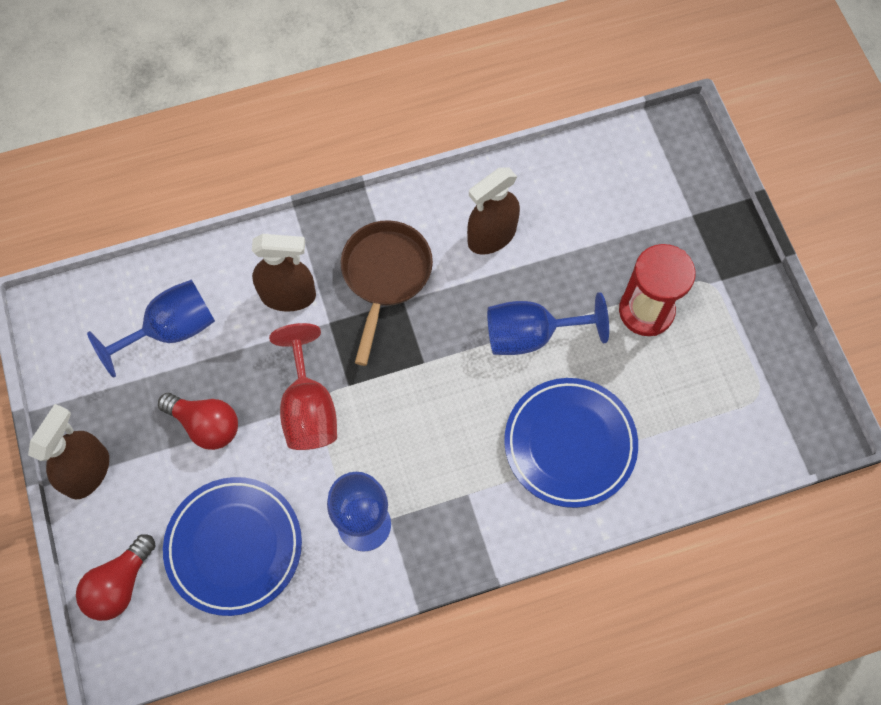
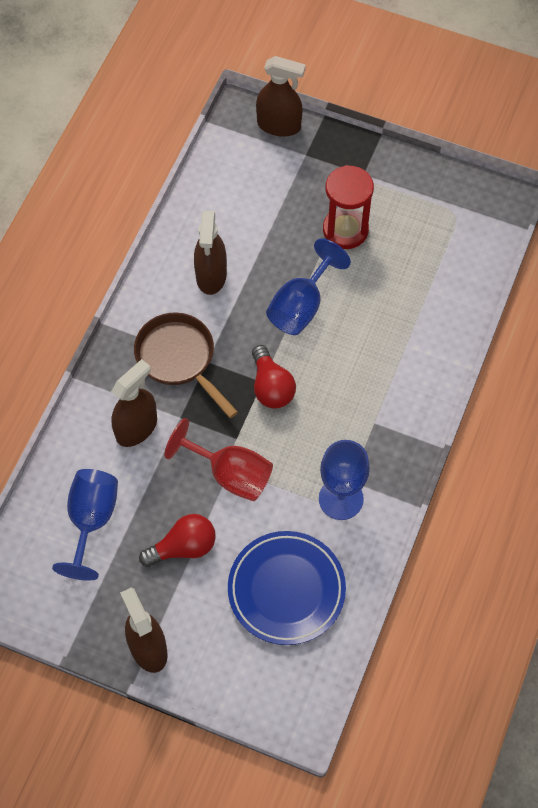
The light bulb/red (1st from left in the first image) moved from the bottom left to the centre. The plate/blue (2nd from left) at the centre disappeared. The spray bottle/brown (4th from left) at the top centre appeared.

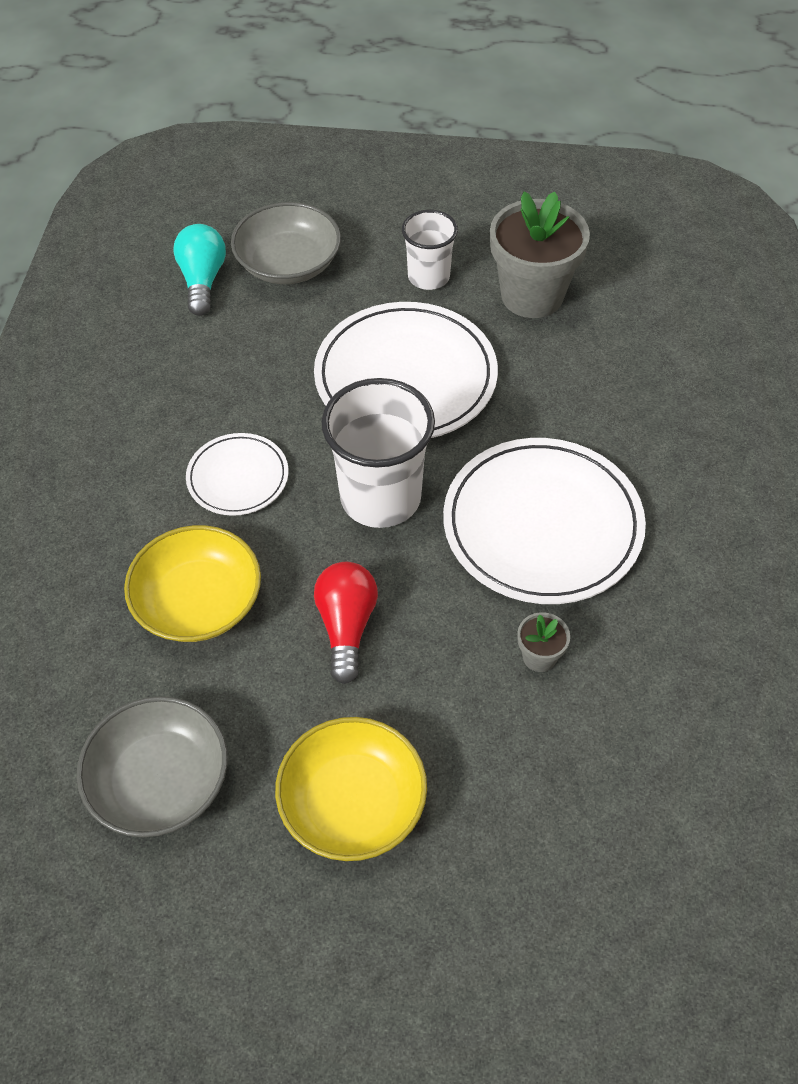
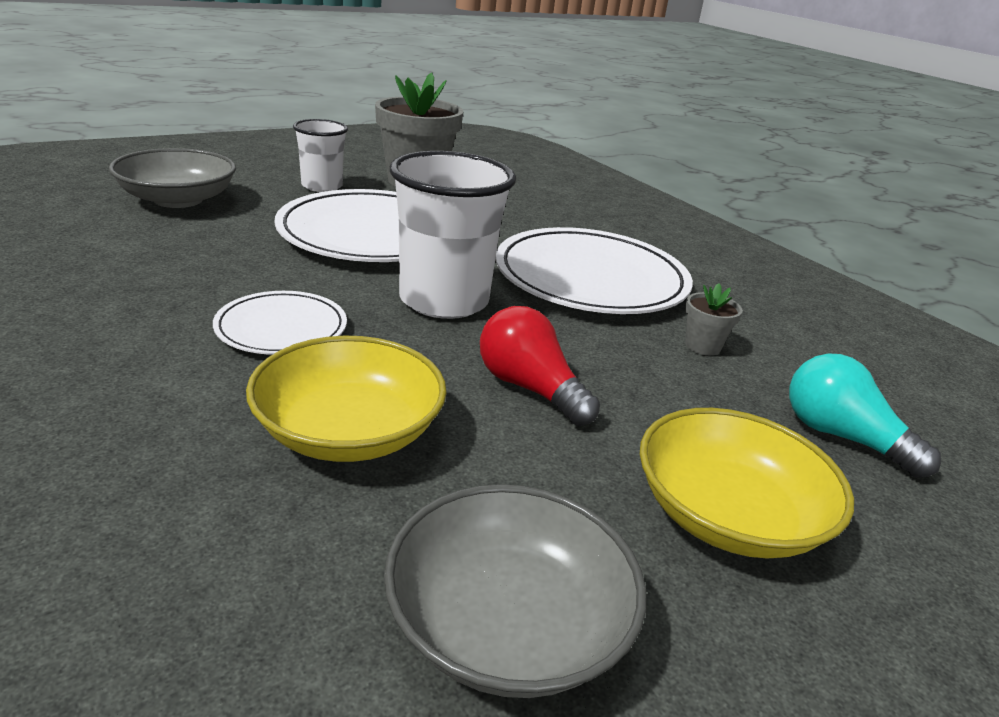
The light bulb/turquoise moved from the top left to the middle right.

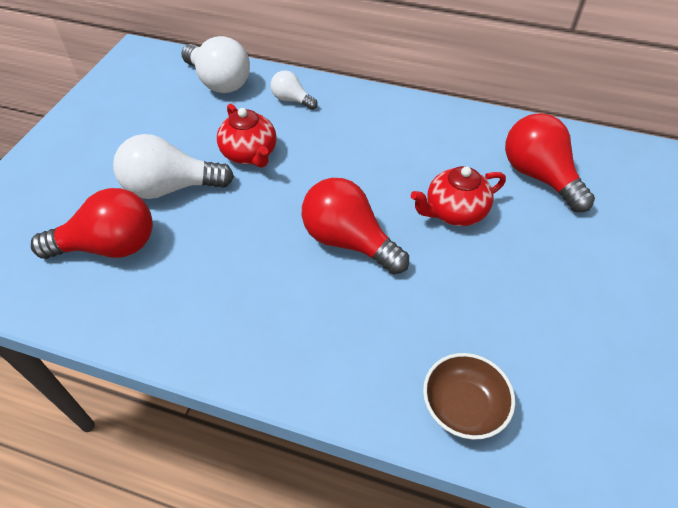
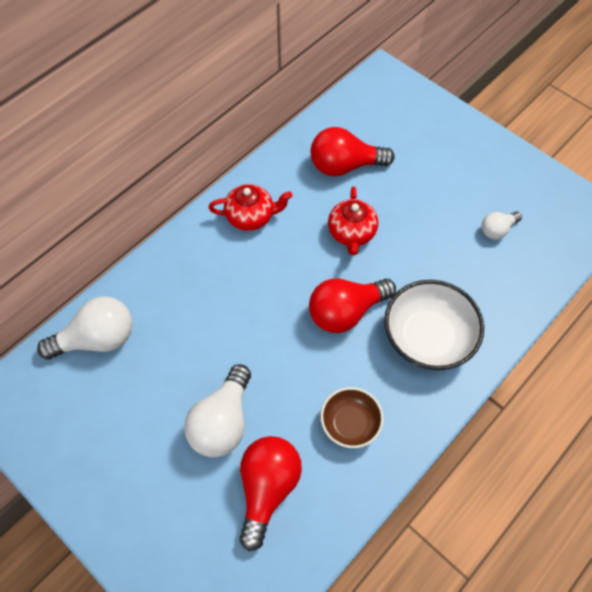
The teapot/red (1st from left) moved from the top centre to the centre. The light bulb/white (3rd from left) moved from the top centre to the middle right. The bowl/brown moved from the bottom right to the bottom centre. The bowl/white at the middle right appeared.

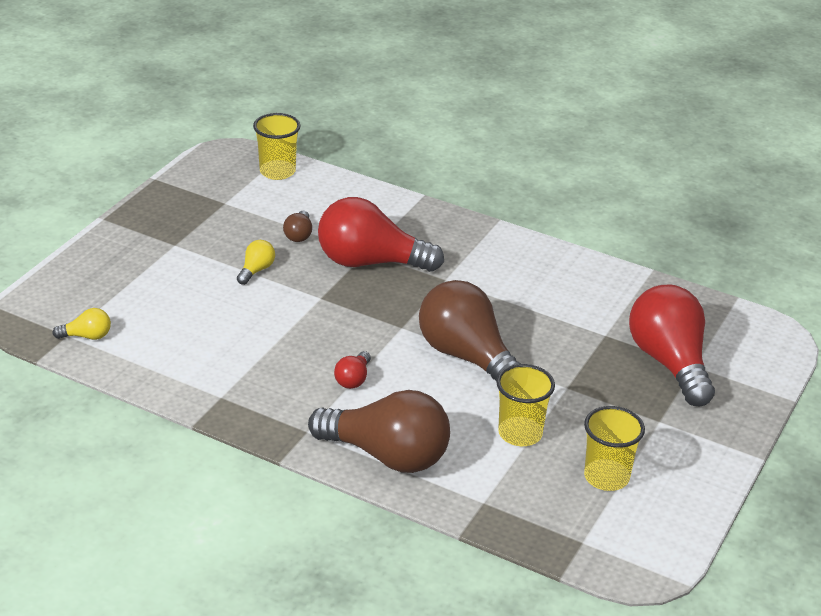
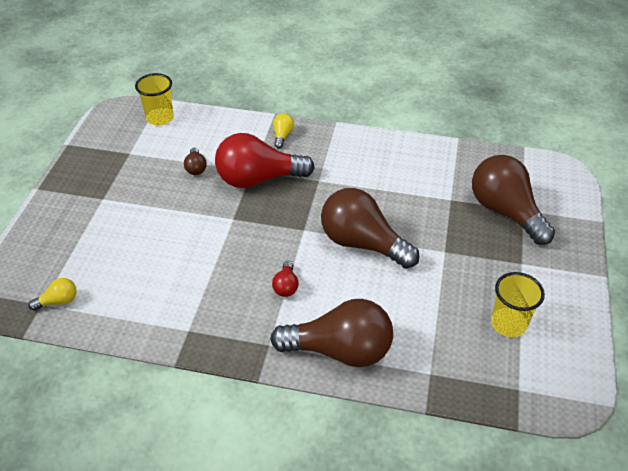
The light bulb/yellow (2nd from left) moved from the middle left to the top centre. The cup/yellow (2nd from left) at the centre disappeared. The light bulb/red (3rd from left) at the middle right became the light bulb/brown (4th from left) at the middle right.

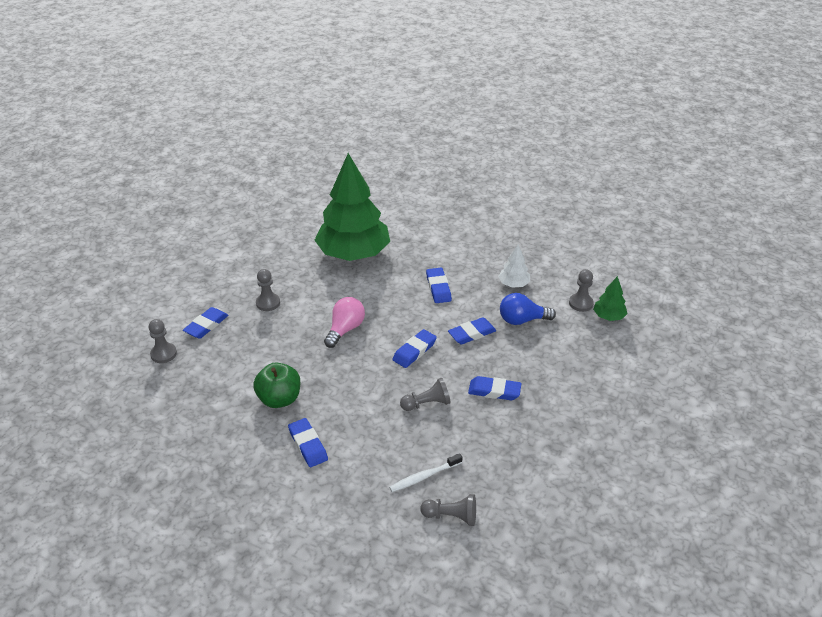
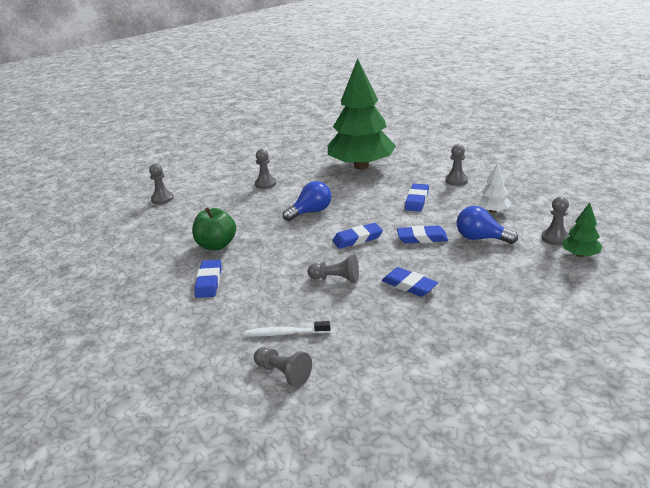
The eraser/blue (1st from left) at the middle left disappeared. The light bulb/pink at the centre became the light bulb/blue (1st from left) at the centre. The pawn/grey (5th from left) at the middle right appeared.

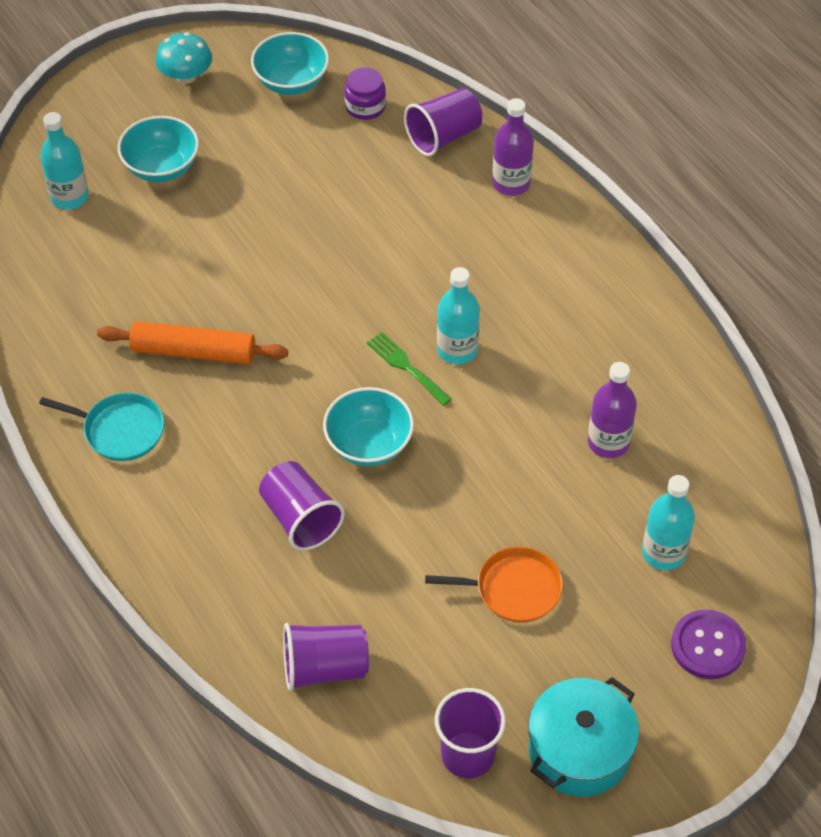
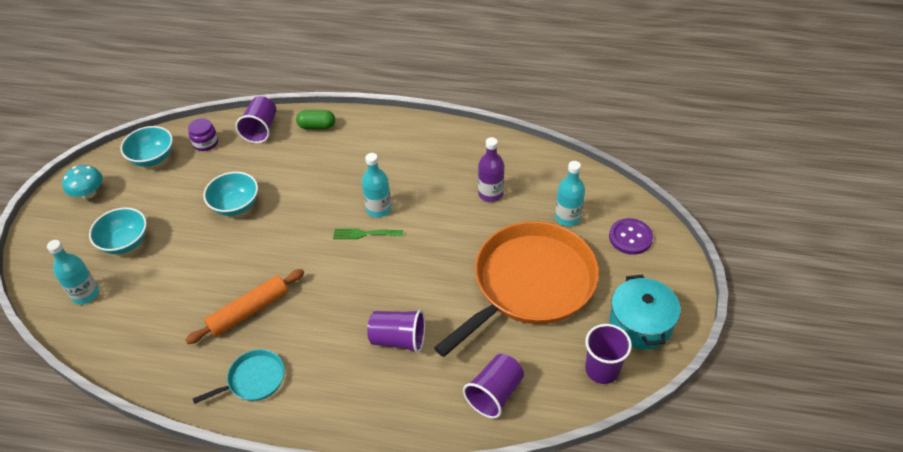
The bowl/turquoise (3rd from left) moved from the centre to the middle left. The pan/orange at the bottom centre changed to 2.33 times the size. The bottle/purple (1st from left) at the top centre was replaced by the capsule/green at the top centre.

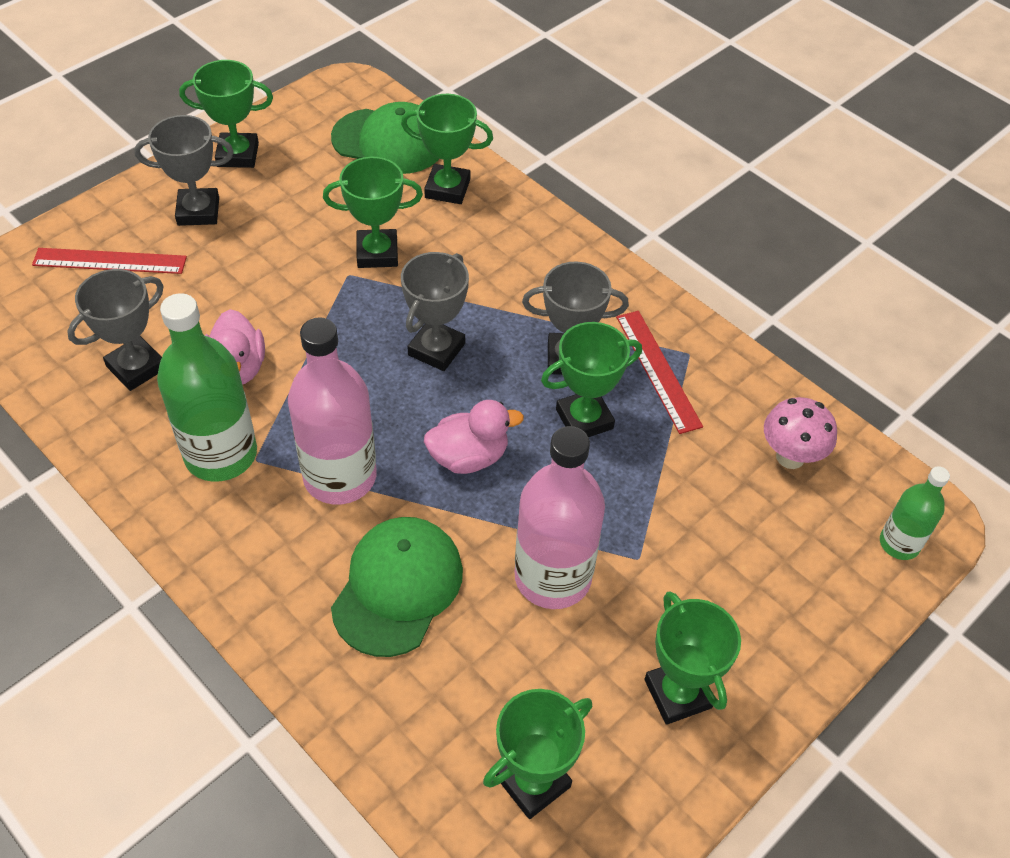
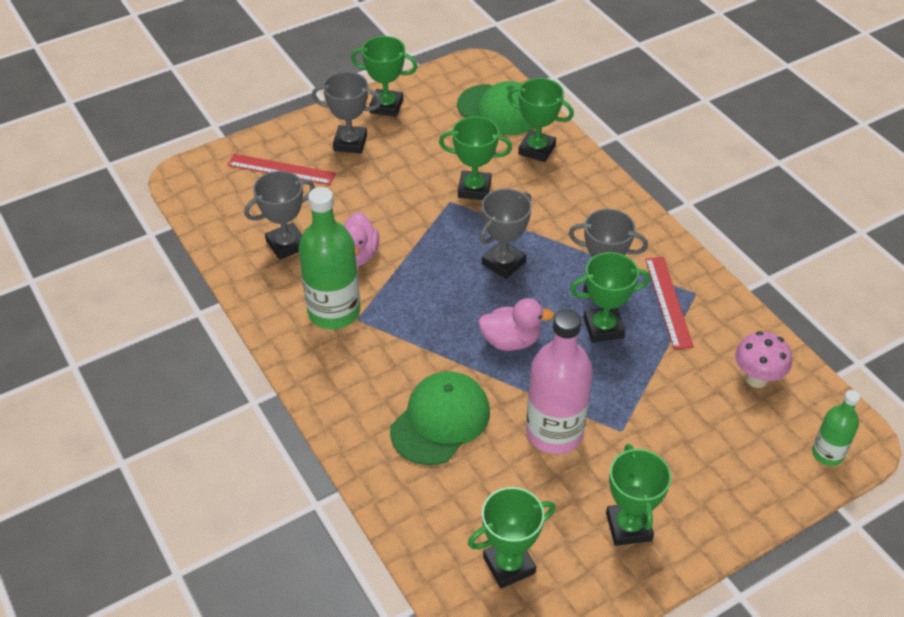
The bottle/pink (1st from left) at the middle left disappeared.

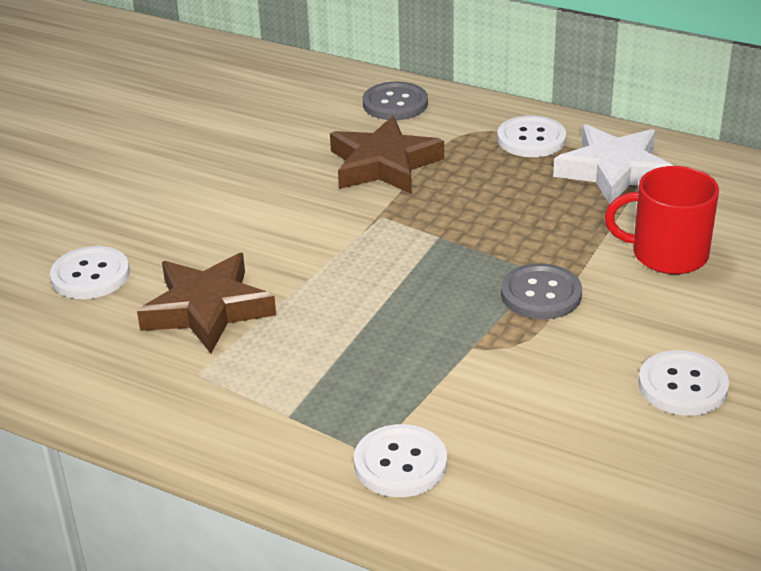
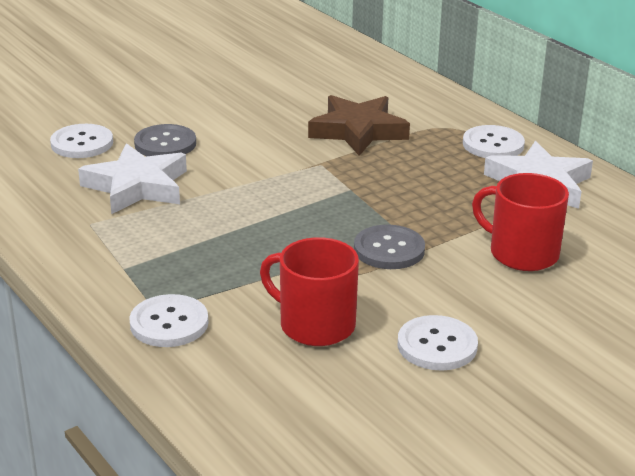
The star/brown (1st from left) at the middle left became the star/white (1st from left) at the middle left. The button/grey (1st from left) moved from the top centre to the top left. The mug/red (1st from left) at the centre appeared.

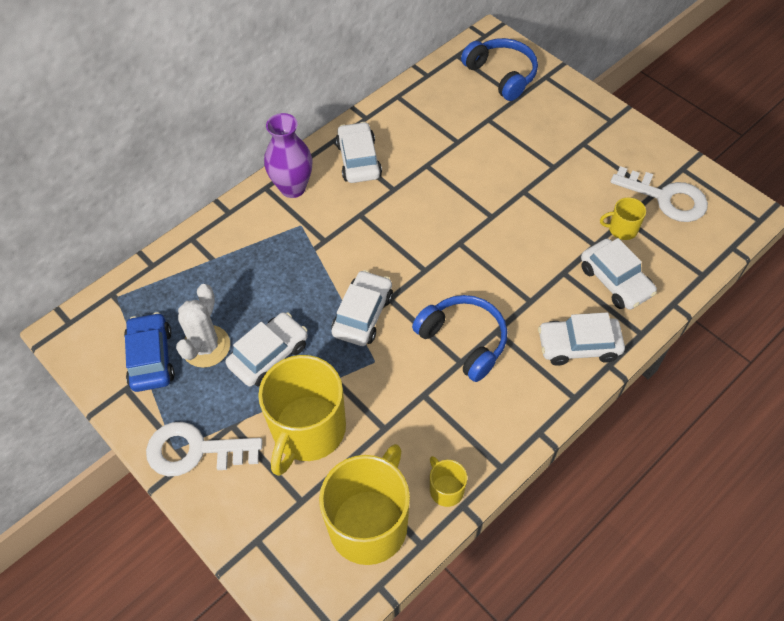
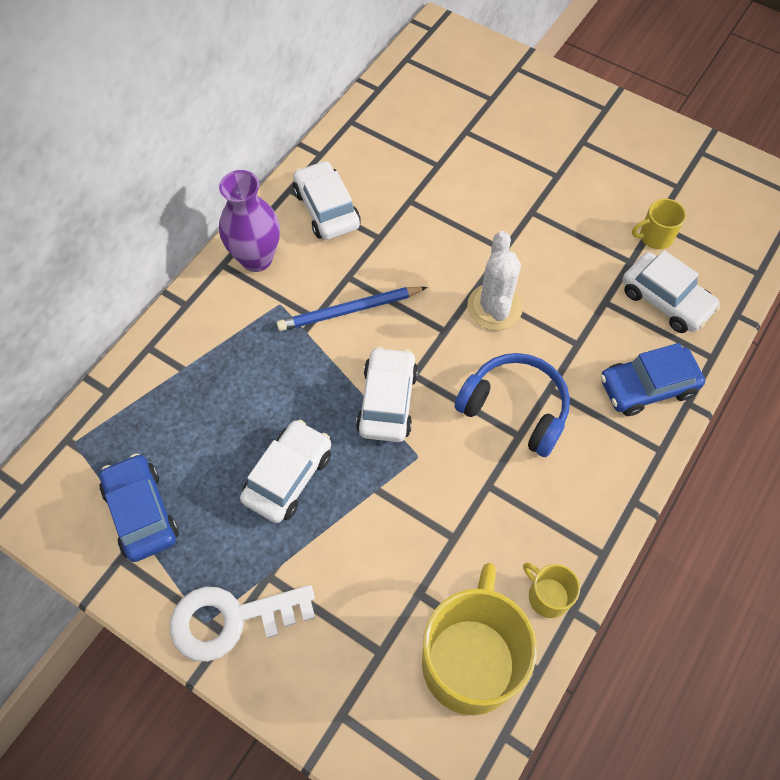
The cactus/white moved from the middle left to the centre. The mug/yellow (1st from left) at the bottom centre disappeared. The headphones/blue (2nd from left) at the top centre disappeared. The car/white (4th from left) at the middle right became the car/blue (2nd from left) at the middle right. The key/white (2nd from left) at the top right disappeared. The pencil/blue at the centre appeared.

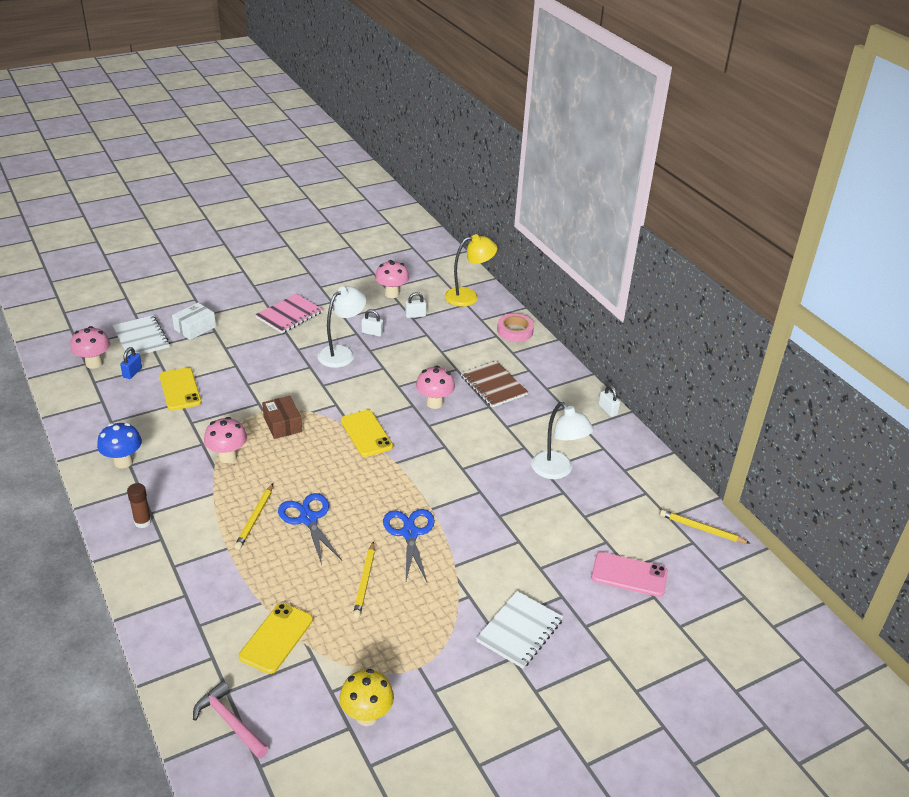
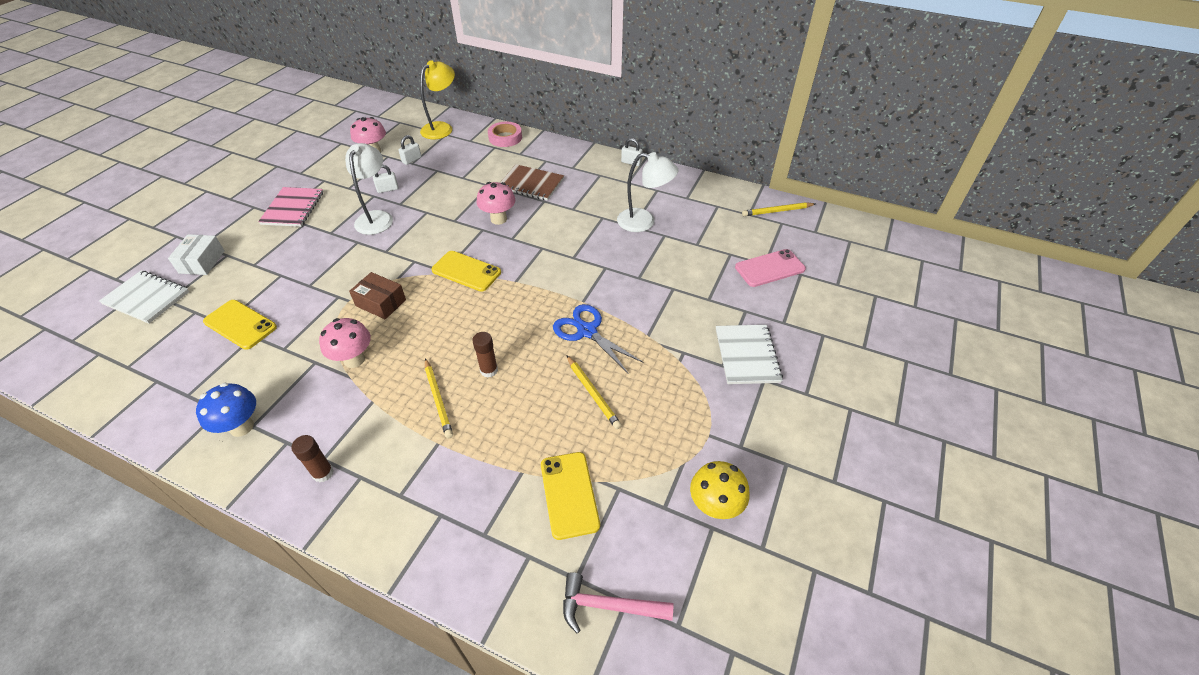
The mushroom/pink (1st from left) at the middle left disappeared. The padlock/blue at the middle left disappeared. The scissors/blue (1st from left) at the centre was replaced by the glue stick/brown (2nd from left) at the centre.

